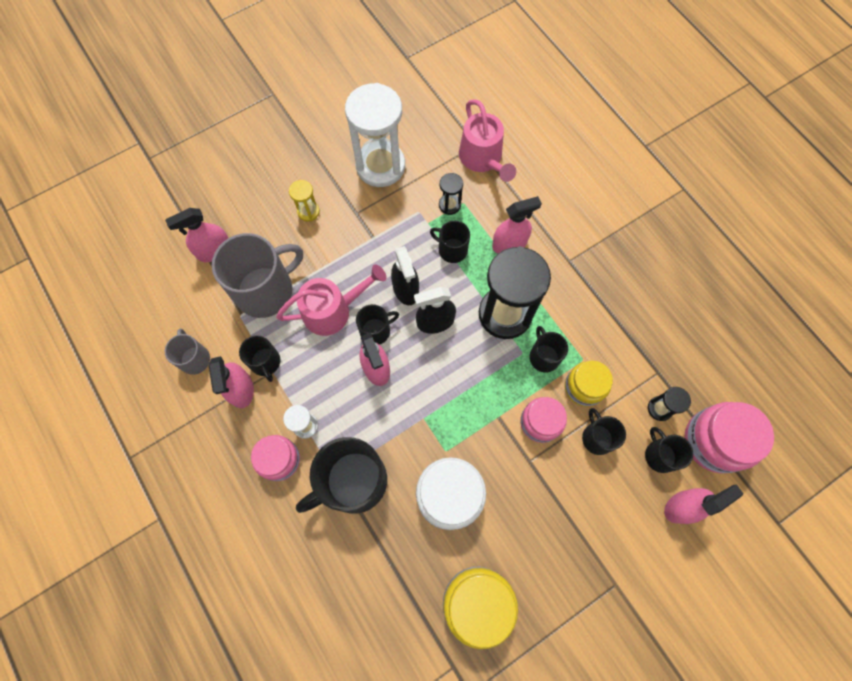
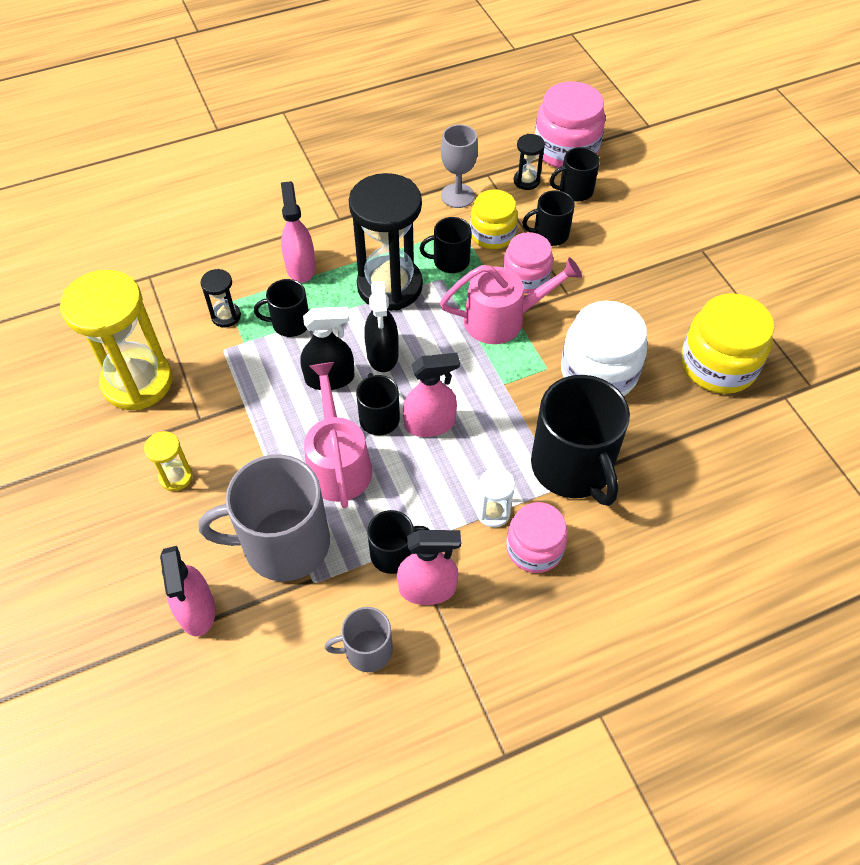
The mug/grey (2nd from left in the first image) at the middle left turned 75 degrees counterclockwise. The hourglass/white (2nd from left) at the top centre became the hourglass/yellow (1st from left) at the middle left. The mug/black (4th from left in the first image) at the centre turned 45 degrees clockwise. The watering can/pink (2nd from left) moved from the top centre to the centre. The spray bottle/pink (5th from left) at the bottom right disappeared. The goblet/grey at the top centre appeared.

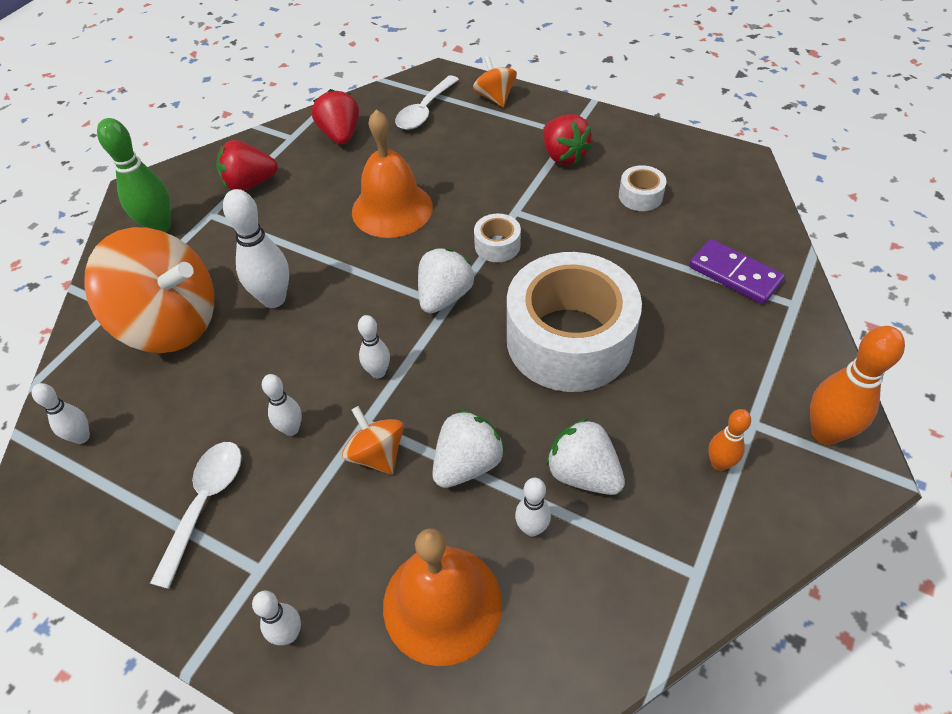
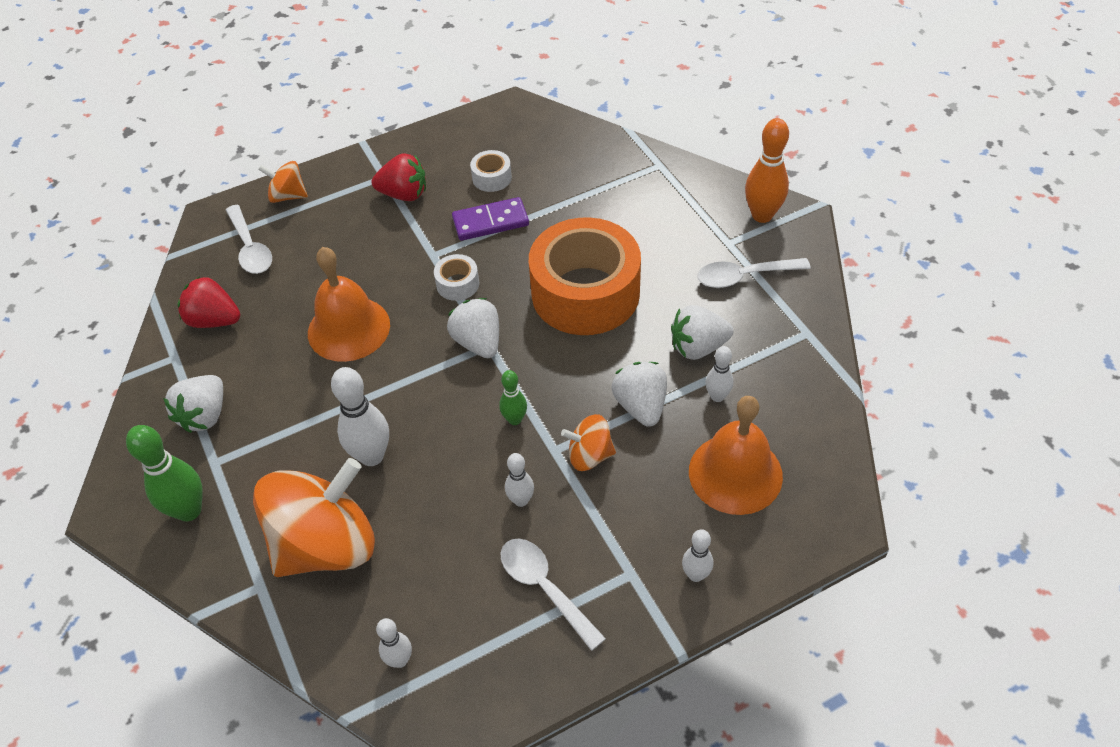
The strawberry/red (1st from left) at the top left became the strawberry/white (1st from left) at the middle left. The bowling pin/white (5th from left) at the centre became the bowling pin/green (2nd from left) at the centre. The tape/white (2nd from left) at the centre became the tape/orange at the centre. The domino/purple moved from the middle right to the top centre. The bowling pin/orange (1st from left) at the middle right was replaced by the spoon/white (3rd from left) at the middle right.

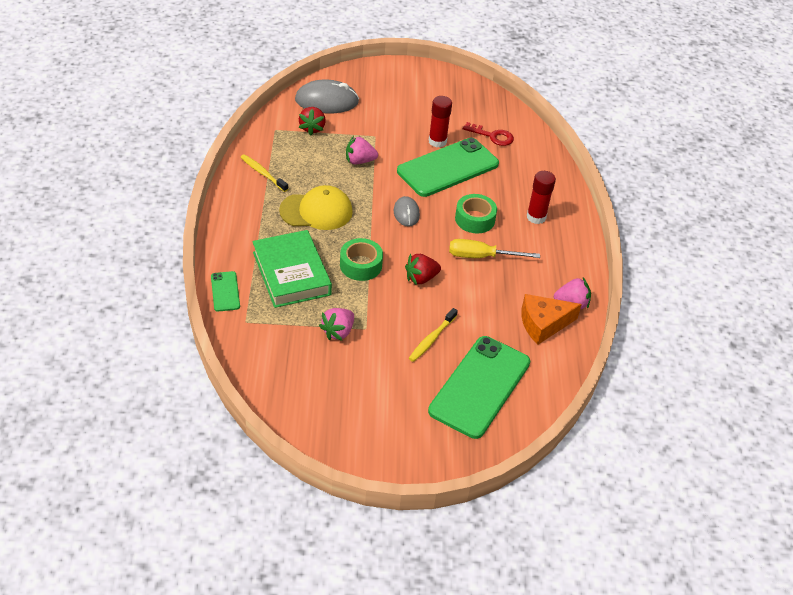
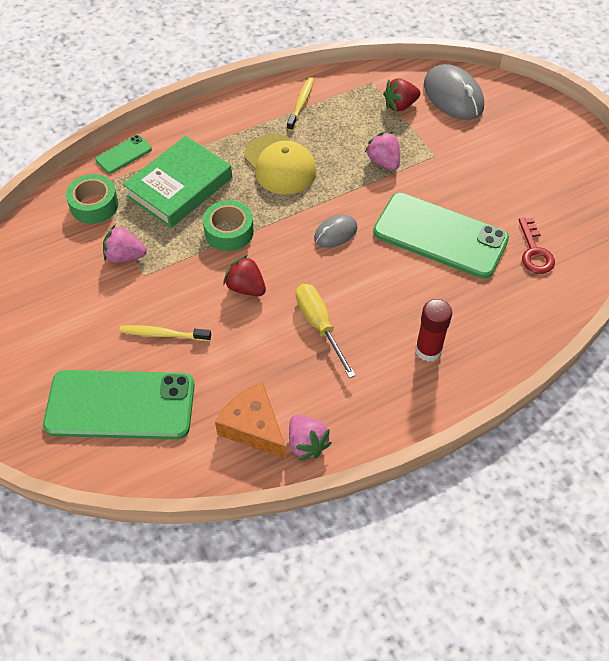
The glue stick/red (1st from left) at the top centre disappeared. The tape/green (2nd from left in the first image) moved from the centre to the top left.

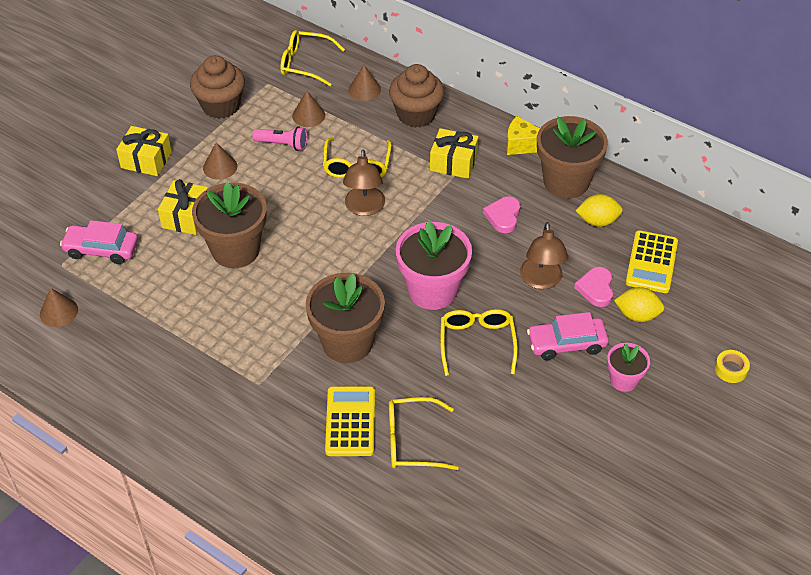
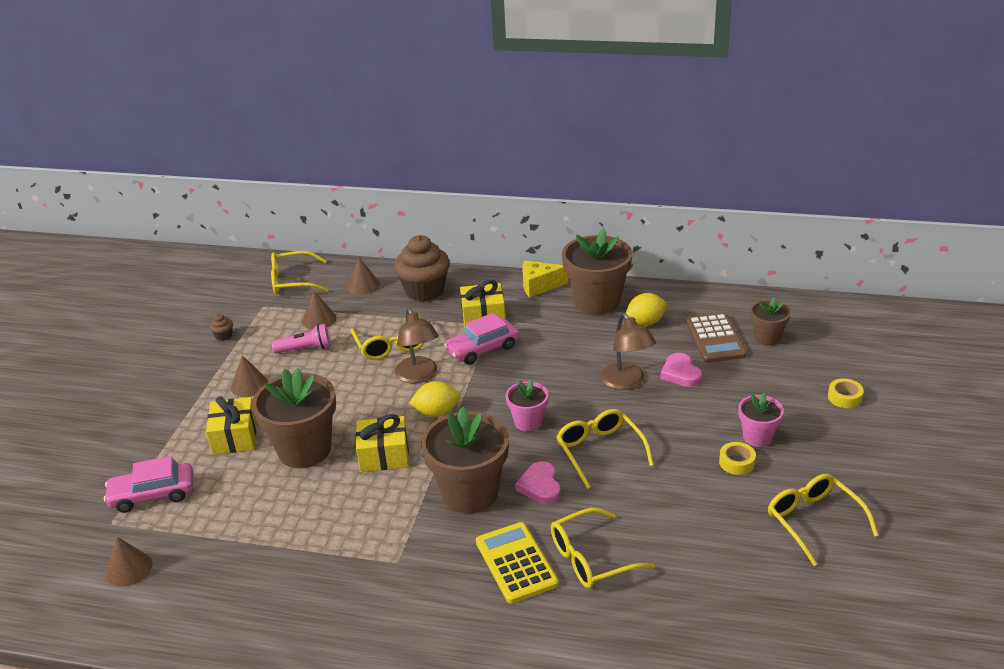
The gift/yellow (1st from left in the first image) moved from the top left to the centre. The cupcake/brown (1st from left) at the top left changed to 0.40 times the size. The flower pot/pink (1st from left) at the centre changed to 0.54 times the size. The heart/pink (1st from left) moved from the centre to the bottom centre. The car/pink (2nd from left) moved from the middle right to the centre. The lemon/yellow (2nd from left in the first image) moved from the middle right to the centre. The calculator/yellow (2nd from left) at the middle right became the calculator/brown at the middle right. The tape/yellow (1st from left) at the bottom right appeared. The flower pot/brown (4th from left) at the middle right appeared. The glasses/yellow (5th from left) at the bottom right appeared.

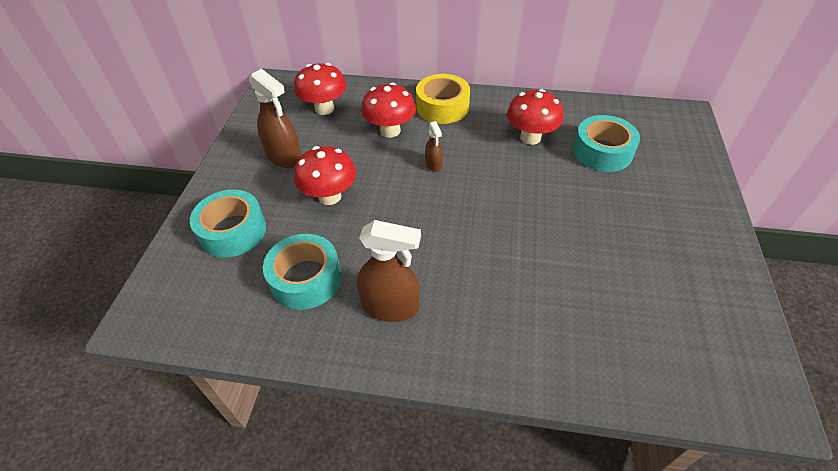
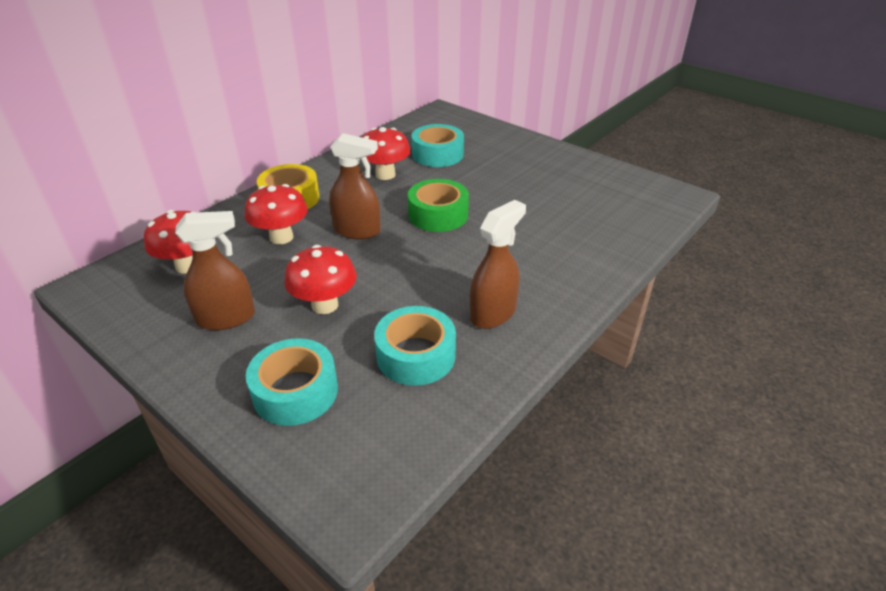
The spray bottle/brown (3rd from left in the first image) at the top centre changed to 1.89 times the size. The tape/green at the centre appeared.

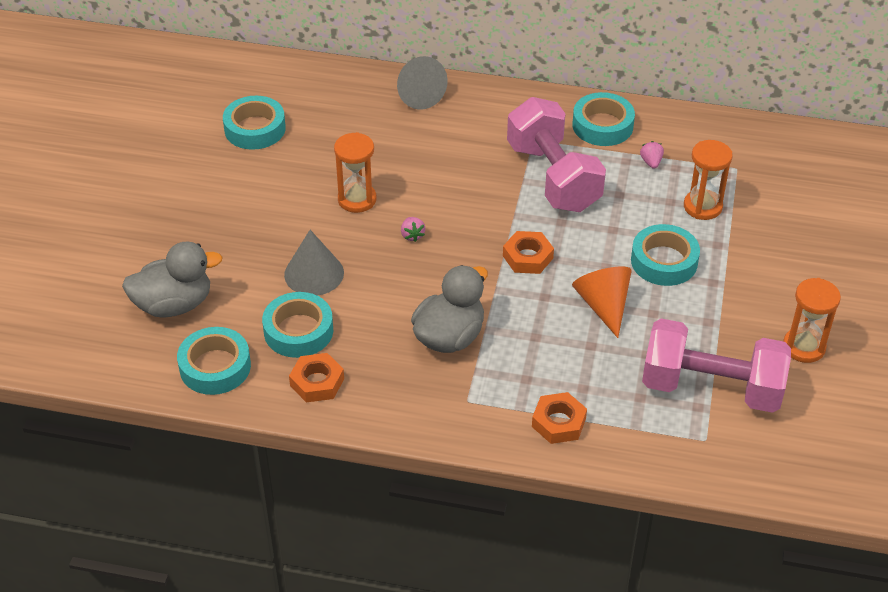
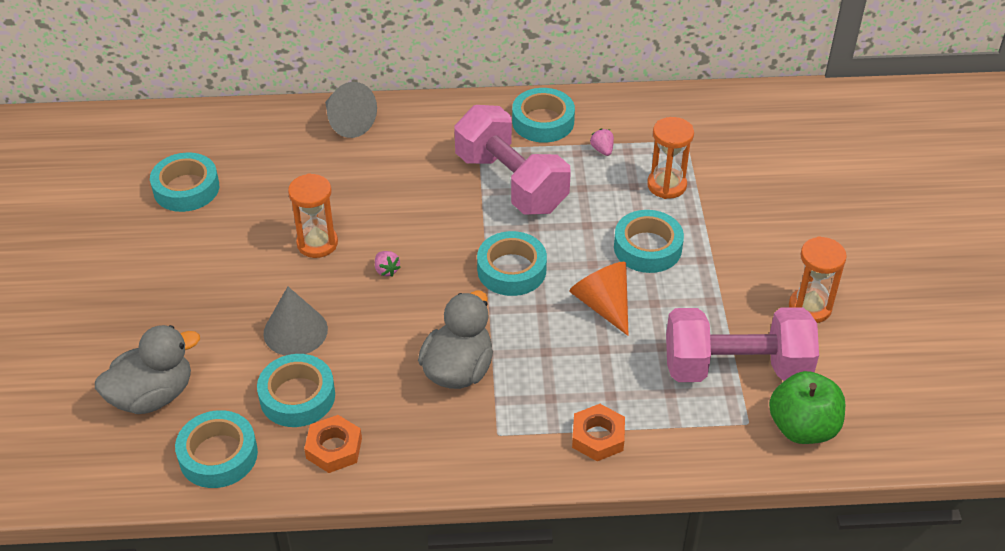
The nut/orange (2nd from left) at the centre was replaced by the tape/turquoise (4th from left) at the centre. The apple/green at the bottom right appeared.

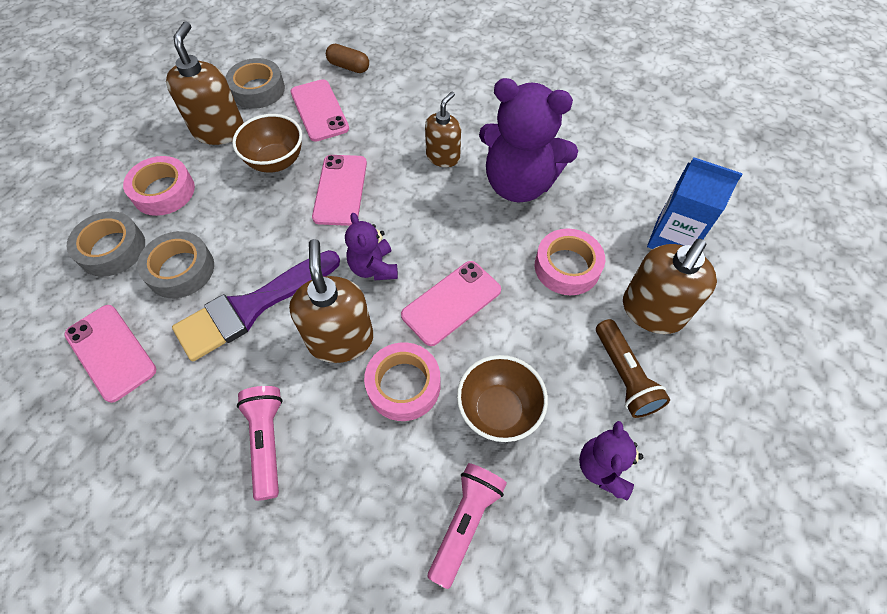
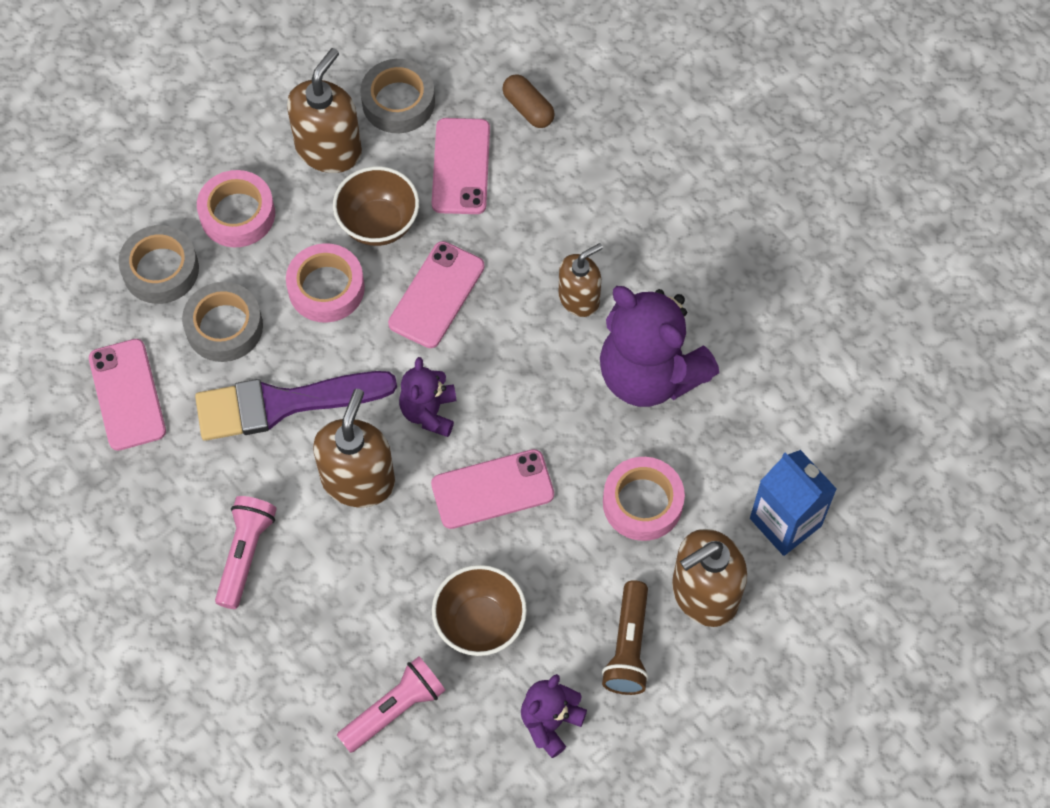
The tape/pink (2nd from left) moved from the centre to the middle left.

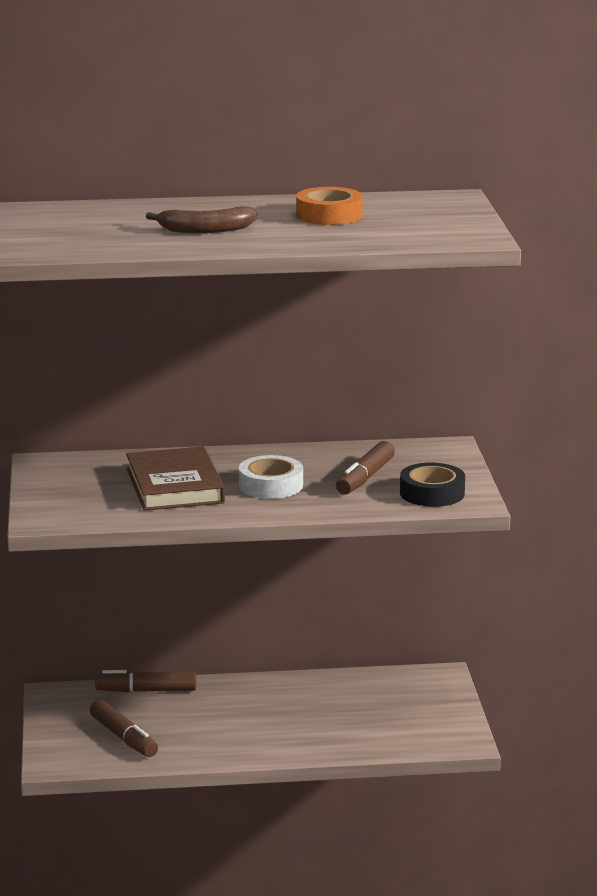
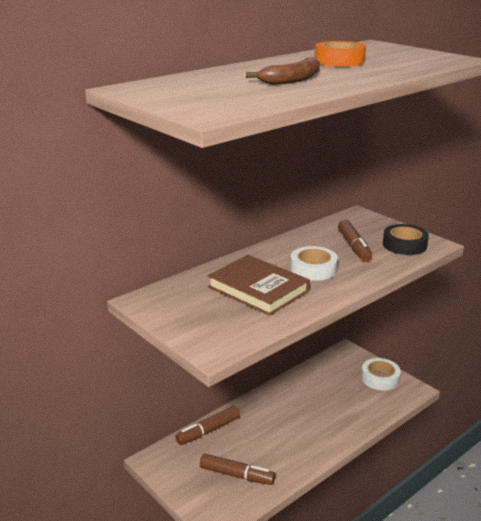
The tape/white (2nd from left) at the bottom right appeared.

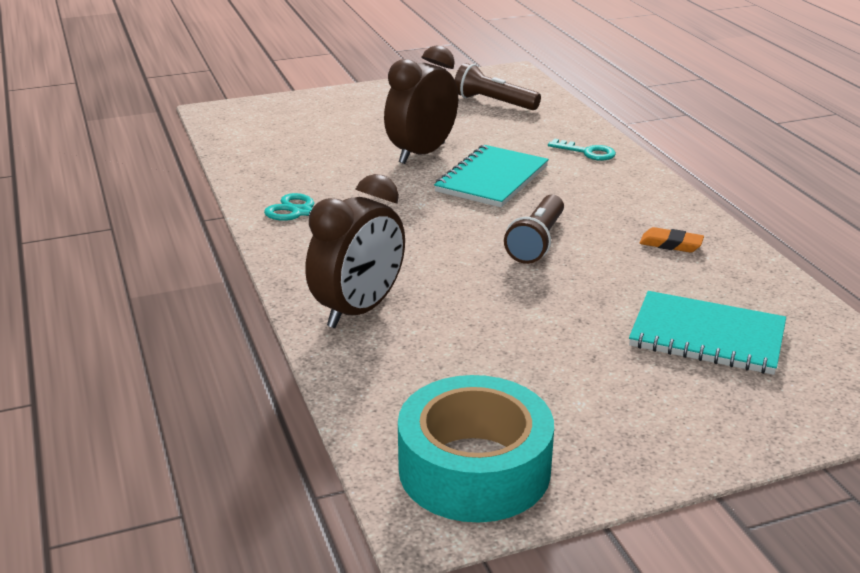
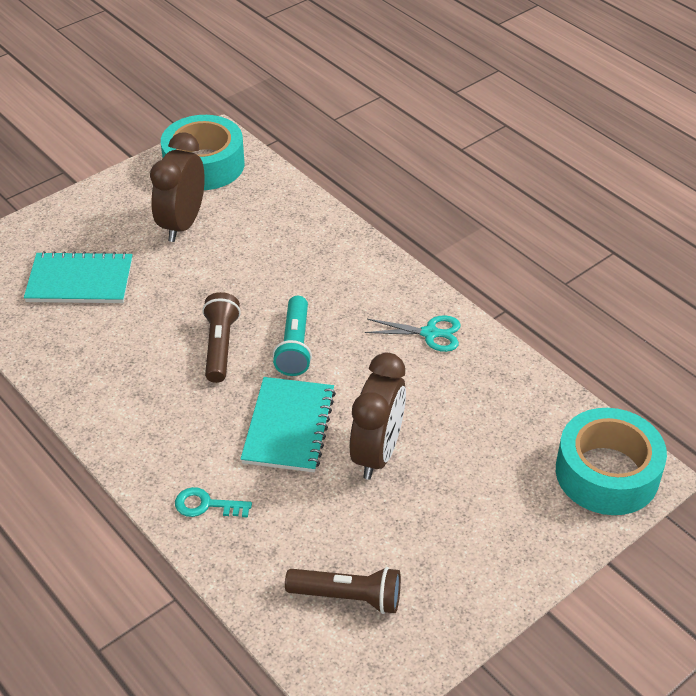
The clock/brown (1st from left) moved from the centre to the top left. The eraser/orange at the middle right disappeared. The flashlight/turquoise at the centre appeared. The tape/turquoise (2nd from left) at the middle right appeared.

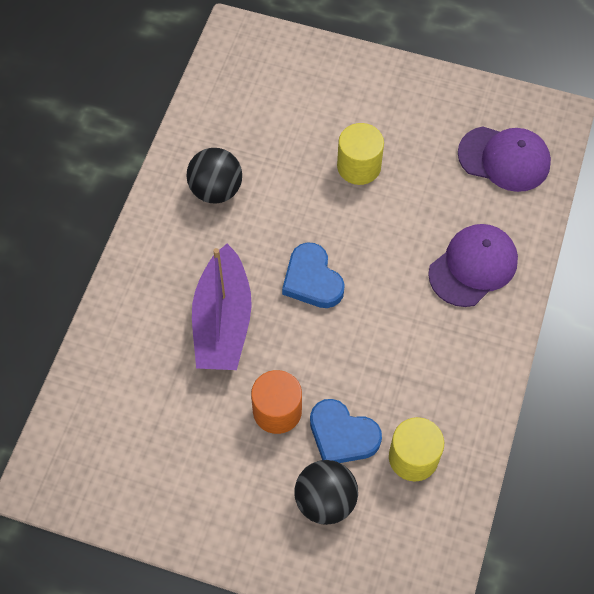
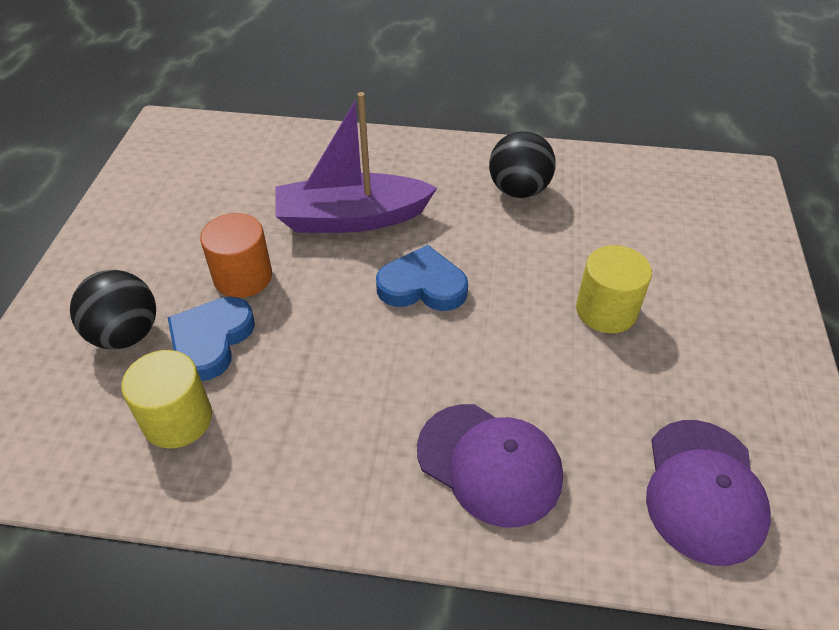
The heart/blue (1st from left in the first image) at the centre turned 45 degrees clockwise.

